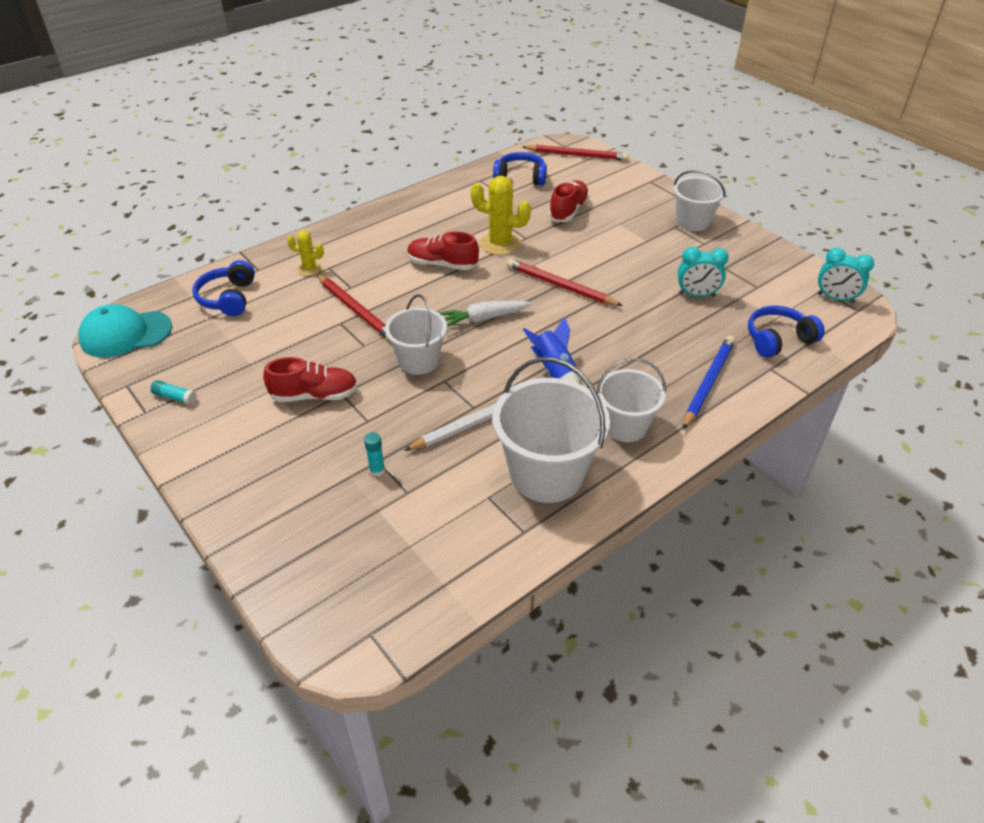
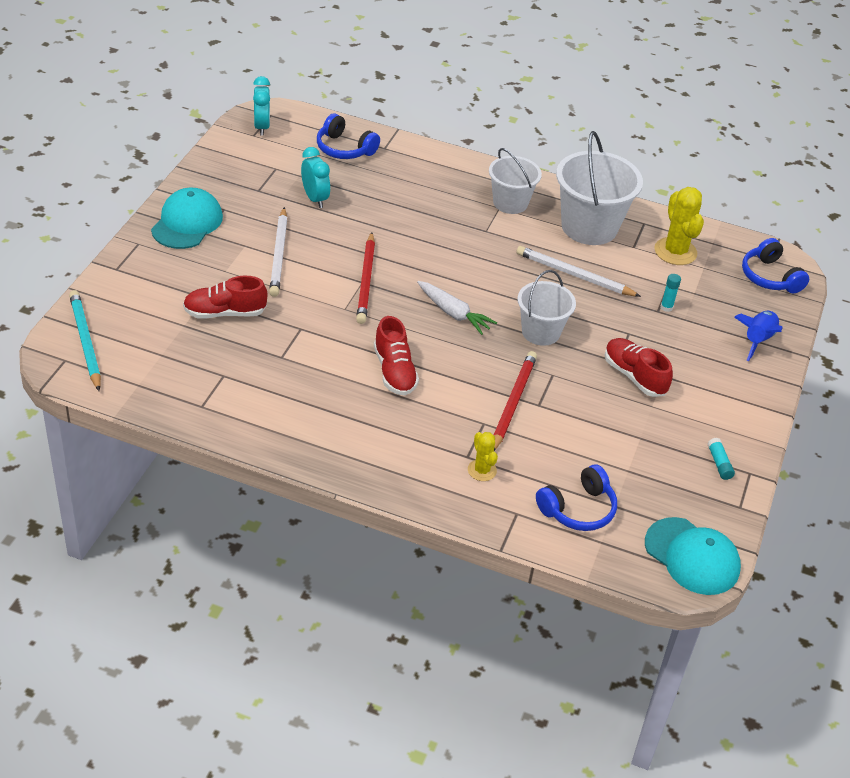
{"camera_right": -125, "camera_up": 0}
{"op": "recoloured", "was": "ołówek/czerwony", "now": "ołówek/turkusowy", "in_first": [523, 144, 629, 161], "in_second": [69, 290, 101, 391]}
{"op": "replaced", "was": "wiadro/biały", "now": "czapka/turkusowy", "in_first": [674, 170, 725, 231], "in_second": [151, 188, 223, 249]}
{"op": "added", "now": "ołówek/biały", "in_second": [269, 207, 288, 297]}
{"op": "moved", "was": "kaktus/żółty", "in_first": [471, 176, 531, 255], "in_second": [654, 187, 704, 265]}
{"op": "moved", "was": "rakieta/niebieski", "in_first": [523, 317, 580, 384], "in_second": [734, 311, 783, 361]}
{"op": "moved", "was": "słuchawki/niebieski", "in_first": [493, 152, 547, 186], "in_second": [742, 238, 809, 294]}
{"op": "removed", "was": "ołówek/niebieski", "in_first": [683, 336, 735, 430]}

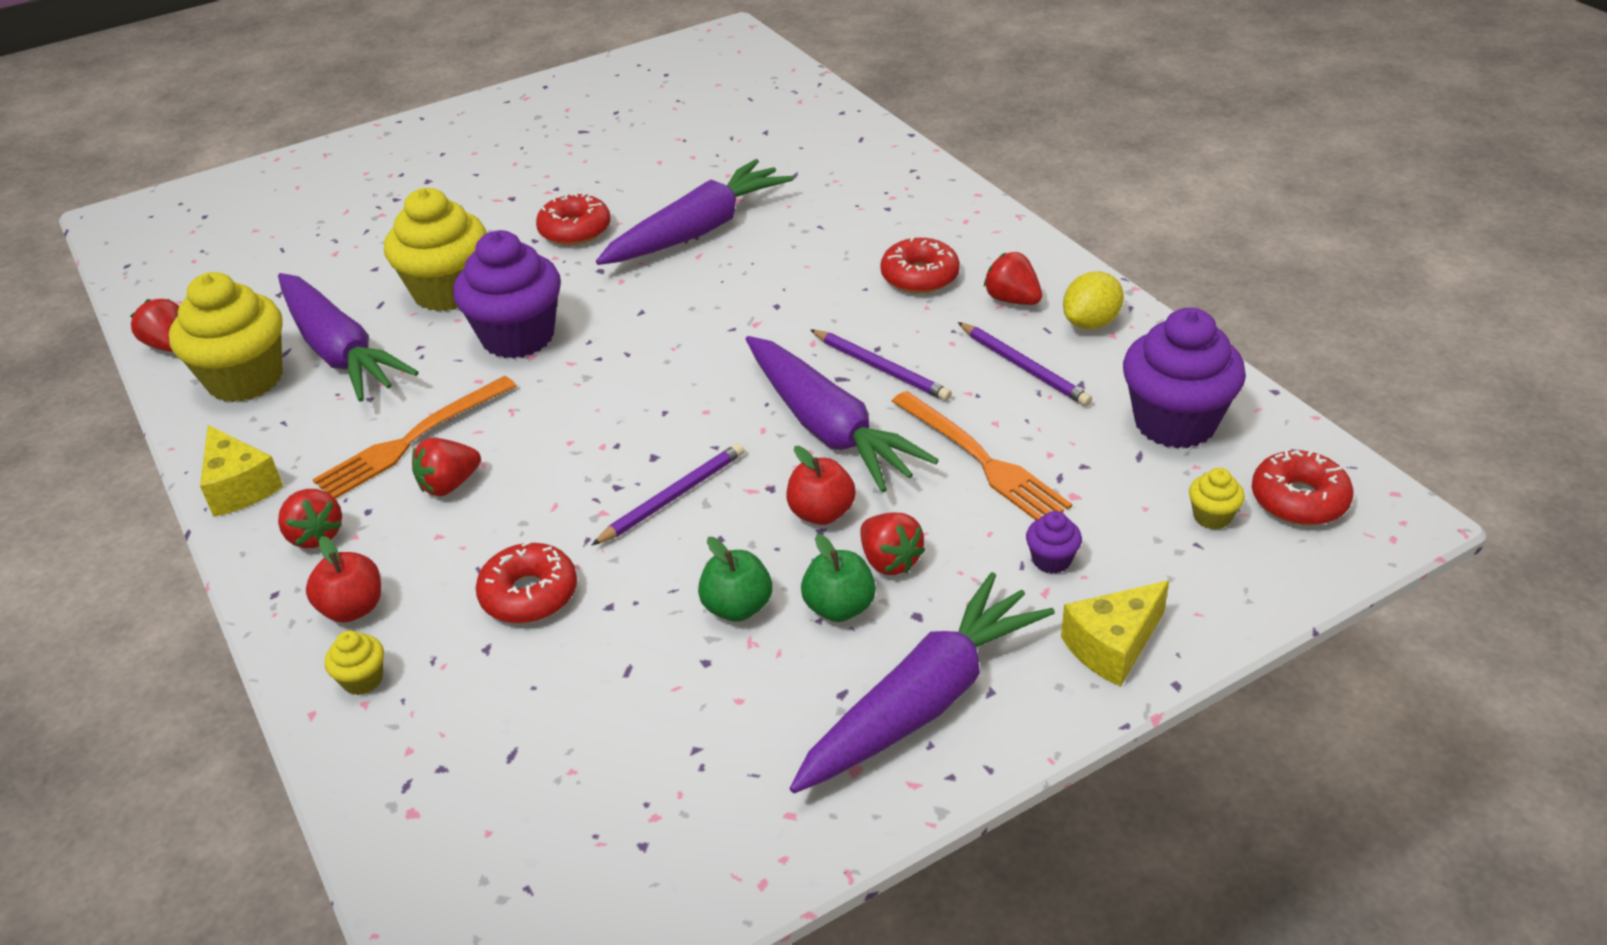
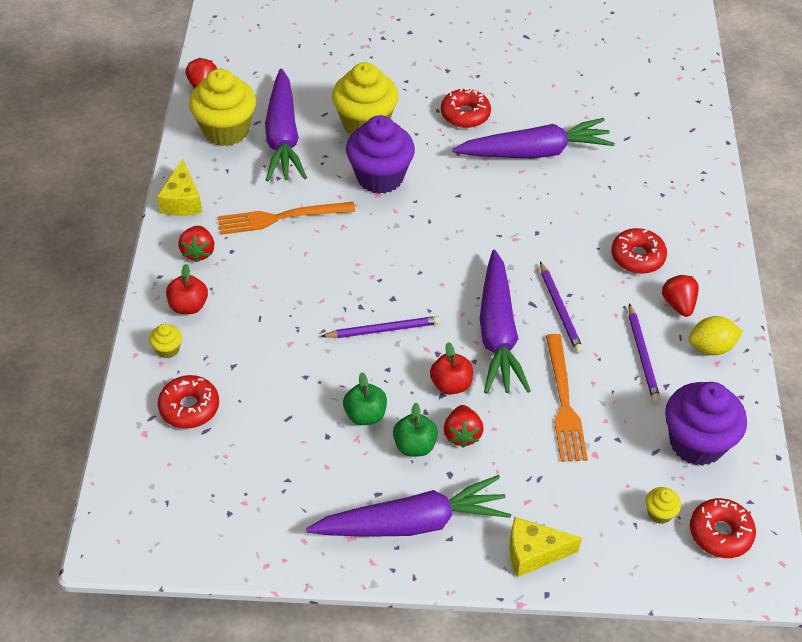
{"camera_right": 30, "camera_up": 10}
{"op": "moved", "was": "donut/czerwony", "in_first": [476, 541, 577, 623], "in_second": [158, 375, 219, 429]}
{"op": "removed", "was": "truskawka/czerwony", "in_first": [412, 438, 481, 496]}
{"op": "removed", "was": "muffinka/fioletowy", "in_first": [1026, 511, 1082, 574]}

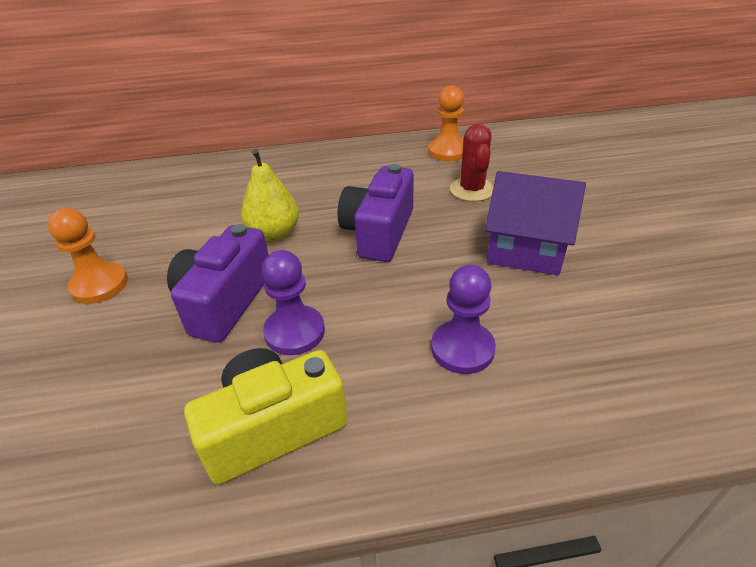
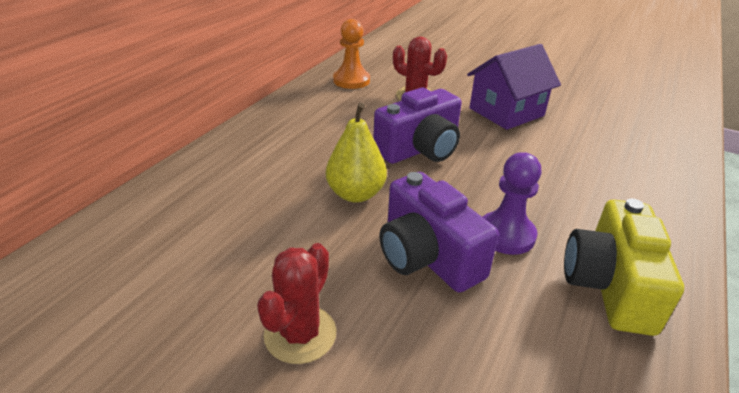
{"camera_right": -55, "camera_up": -5}
{"op": "replaced", "was": "pionek/pomarańczowy", "now": "kaktus/czerwony", "in_first": [48, 208, 128, 304], "in_second": [257, 243, 336, 364]}
{"op": "turned", "was": "aparat fotograficzny/fioletowy", "in_first": [337, 164, 414, 262], "in_second": [373, 88, 462, 164], "clockwise": -90}
{"op": "removed", "was": "pionek/fioletowy", "in_first": [431, 265, 496, 374]}

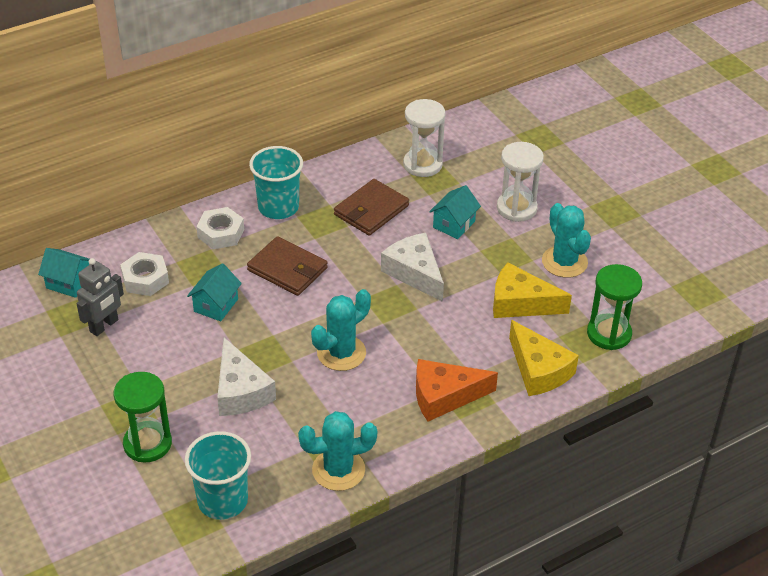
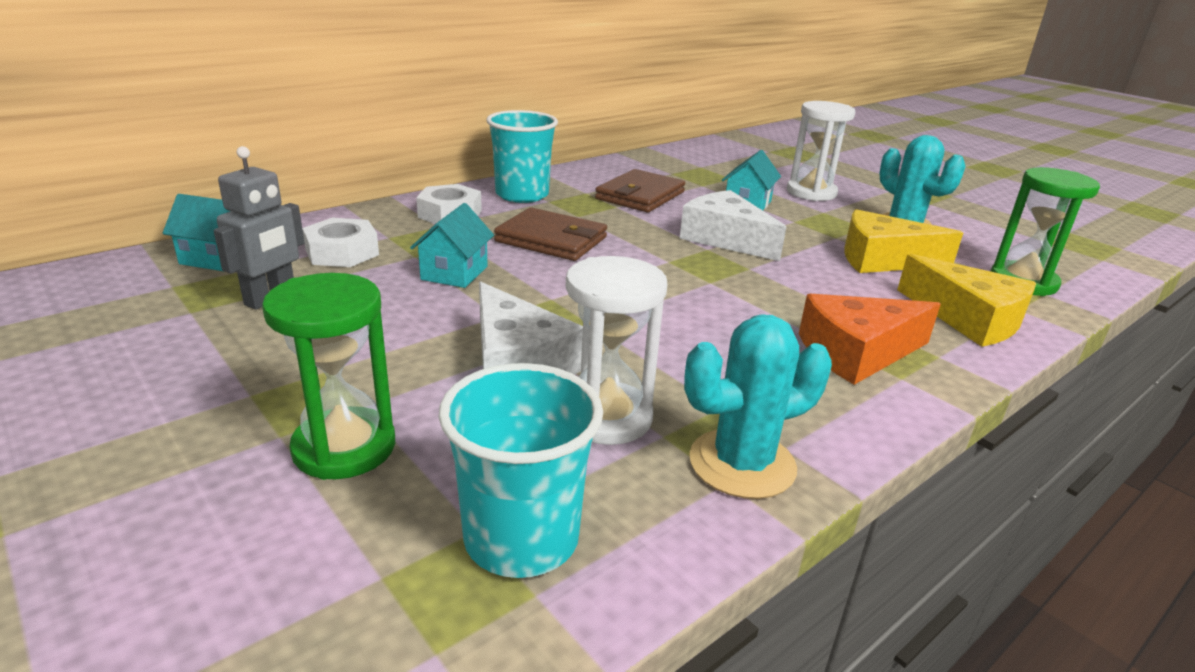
{"camera_right": -10, "camera_up": -15}
{"op": "moved", "was": "klepsydra/biały", "in_first": [403, 99, 446, 177], "in_second": [566, 256, 667, 445]}
{"op": "removed", "was": "kaktus/turkusowy", "in_first": [311, 289, 371, 371]}

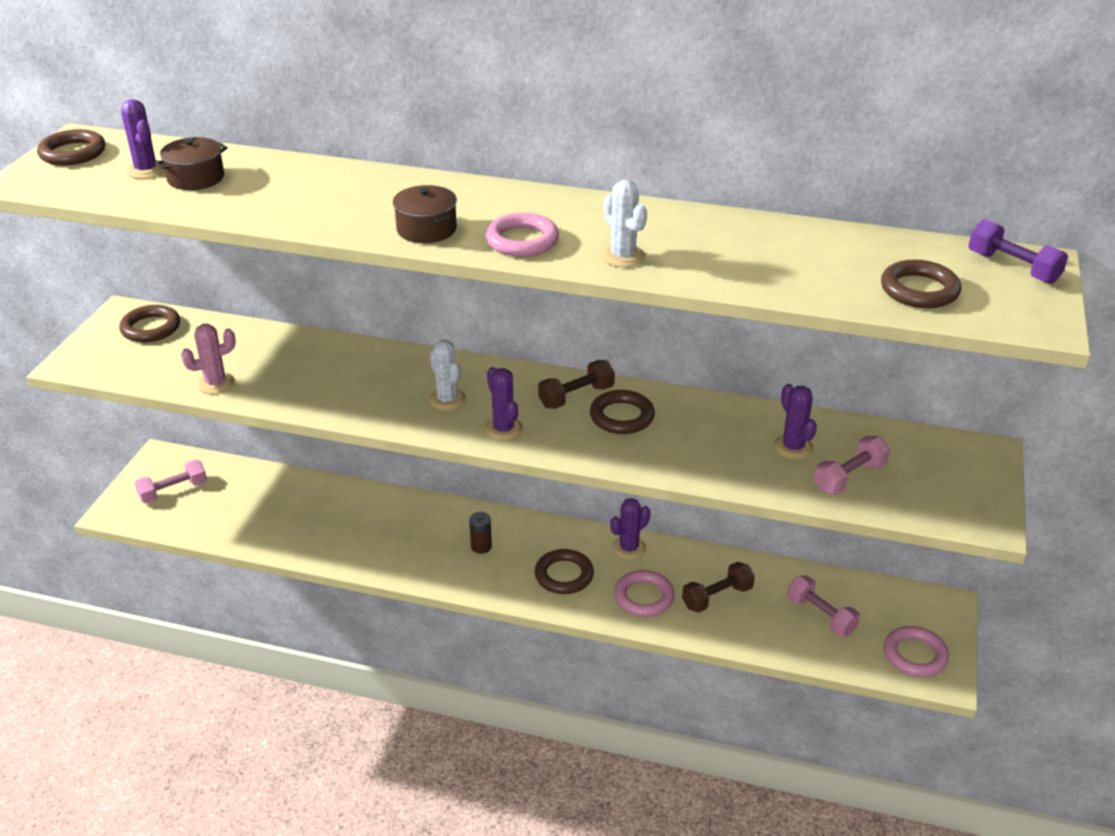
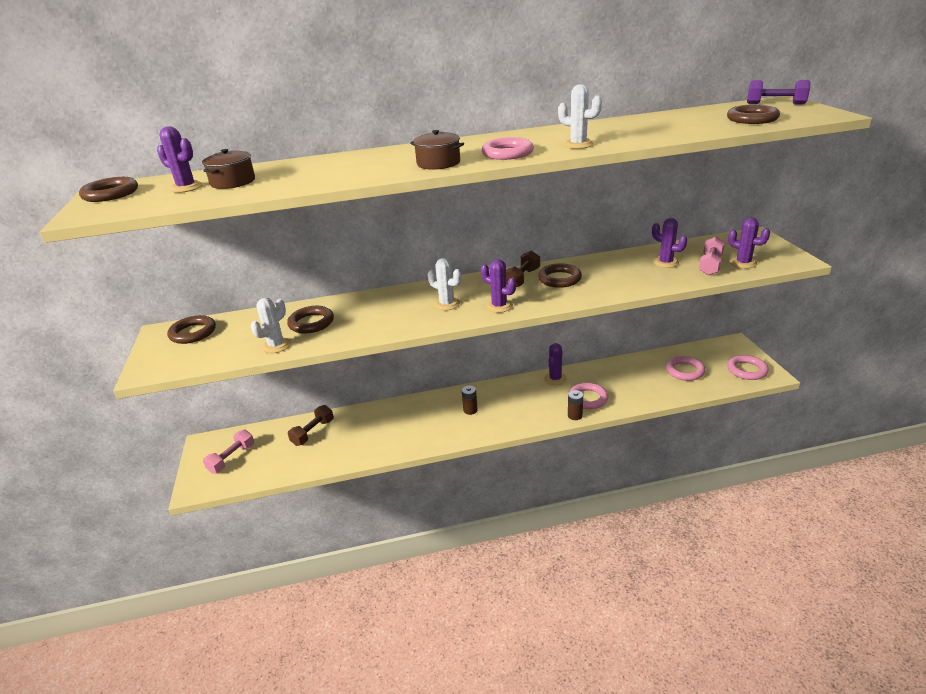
{"camera_right": -25, "camera_up": -5}
{"op": "recoloured", "was": "kaktus/różowy", "now": "kaktus/biały", "in_first": [181, 324, 236, 394], "in_second": [251, 298, 291, 353]}
{"op": "moved", "was": "pierścień/brązowy", "in_first": [535, 549, 594, 594], "in_second": [287, 306, 334, 334]}
{"op": "moved", "was": "hantel/brązowy", "in_first": [682, 562, 755, 613], "in_second": [288, 405, 334, 446]}
{"op": "added", "now": "bateria/brązowy", "in_second": [568, 390, 583, 420]}
{"op": "replaced", "was": "hantel/różowy", "now": "pierścień/różowy", "in_first": [787, 575, 860, 636], "in_second": [666, 356, 705, 381]}
{"op": "added", "now": "kaktus/fioletowy", "in_second": [728, 218, 770, 269]}

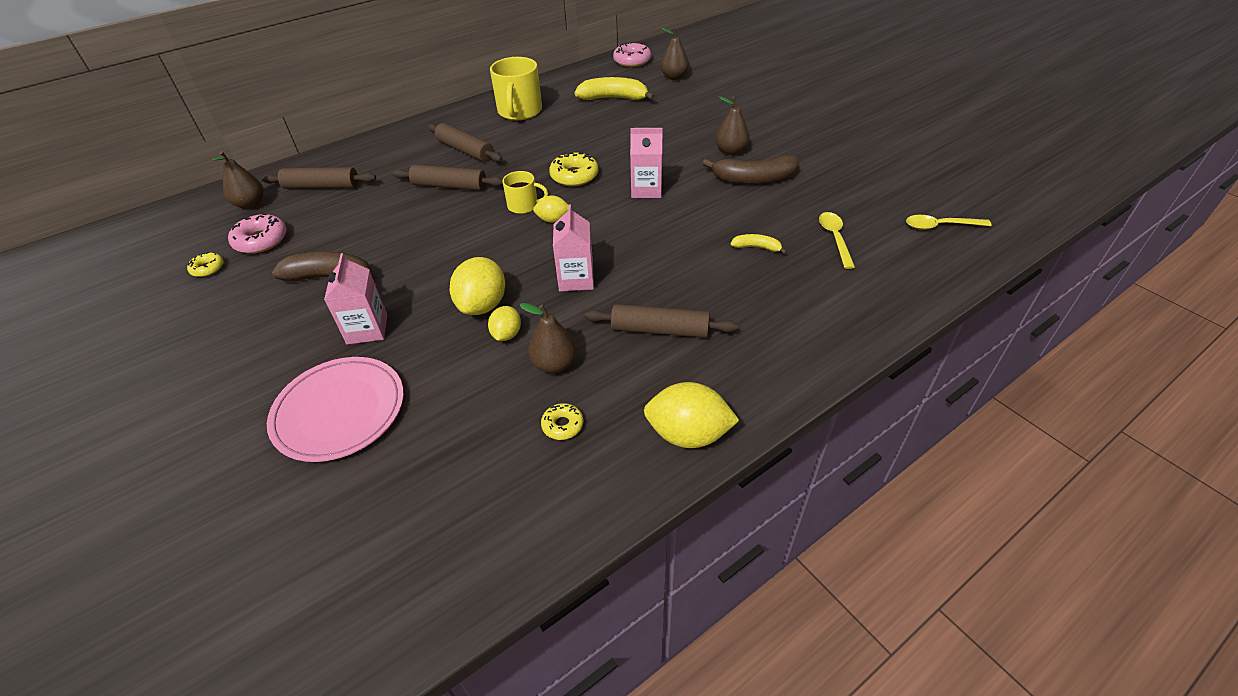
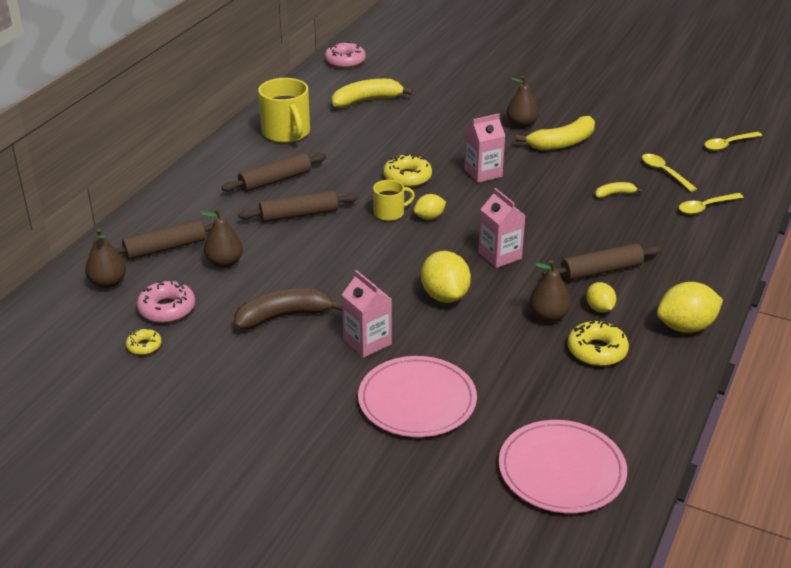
{"camera_right": -30, "camera_up": -10}
{"op": "moved", "was": "gruszka/brązowy", "in_first": [661, 28, 689, 80], "in_second": [200, 208, 243, 268]}
{"op": "turned", "was": "wałek do ciasta/brązowy", "in_first": [428, 123, 502, 162], "in_second": [221, 153, 326, 192], "clockwise": -45}
{"op": "added", "now": "talerz/różowy", "in_second": [499, 420, 627, 513]}
{"op": "recoloured", "was": "banan/brązowy", "now": "banan/żółty", "in_first": [702, 155, 799, 184], "in_second": [516, 116, 595, 150]}
{"op": "resized", "was": "donut/żółty", "in_first": [541, 403, 583, 440], "in_second": [567, 320, 629, 366], "ratio": 1.72}
{"op": "moved", "was": "cytryna/żółty", "in_first": [488, 306, 521, 341], "in_second": [586, 282, 616, 313]}
{"op": "added", "now": "łyżka/żółty", "in_second": [679, 193, 744, 214]}

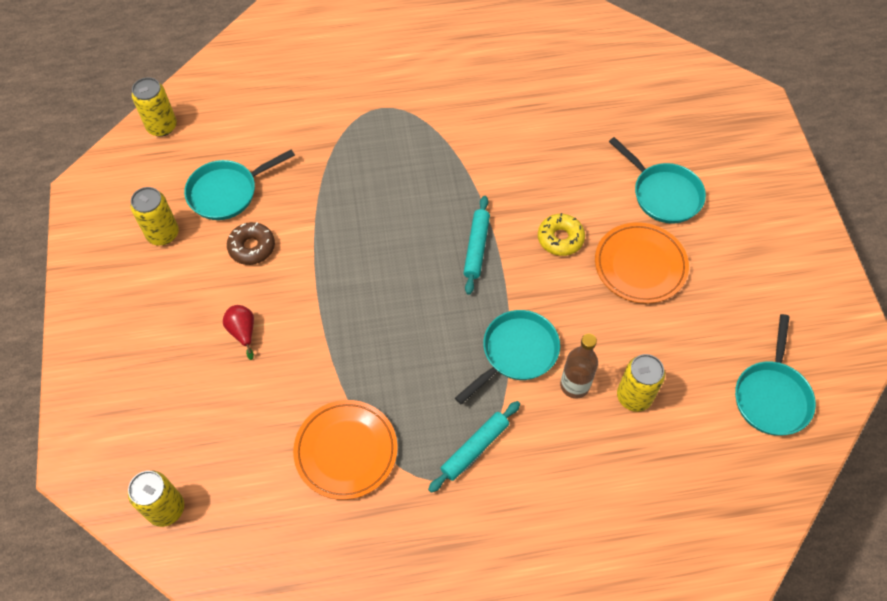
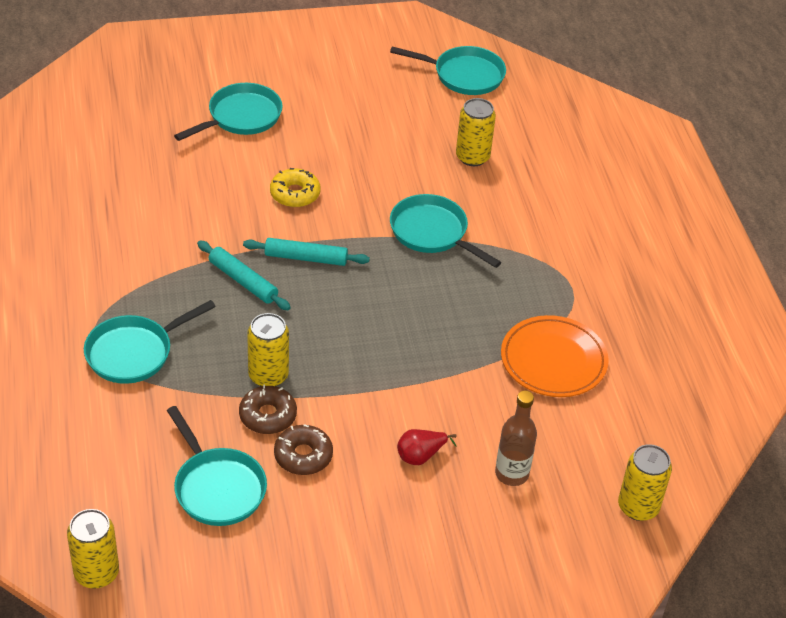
{"camera_right": -95, "camera_up": -15}
{"op": "added", "now": "patelnia/turkusowy", "in_second": [84, 300, 216, 384]}
{"op": "moved", "was": "wałek do ciasta/turkusowy", "in_first": [428, 401, 520, 493], "in_second": [197, 241, 291, 310]}
{"op": "added", "now": "donut/brązowy", "in_second": [239, 384, 297, 434]}
{"op": "moved", "was": "puszka/żółty", "in_first": [130, 187, 179, 246], "in_second": [247, 313, 289, 386]}
{"op": "moved", "was": "butelka/brązowy", "in_first": [560, 334, 598, 399], "in_second": [495, 391, 537, 486]}
{"op": "removed", "was": "talerz/pomarańczowy", "in_first": [595, 222, 689, 304]}

